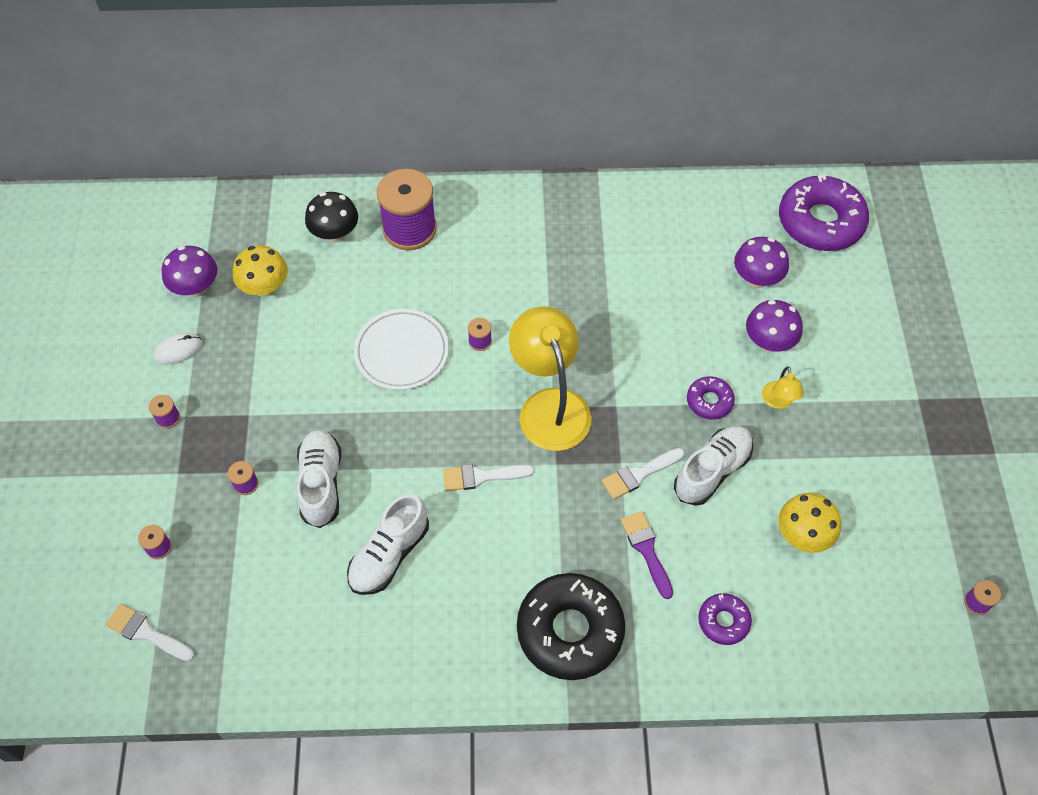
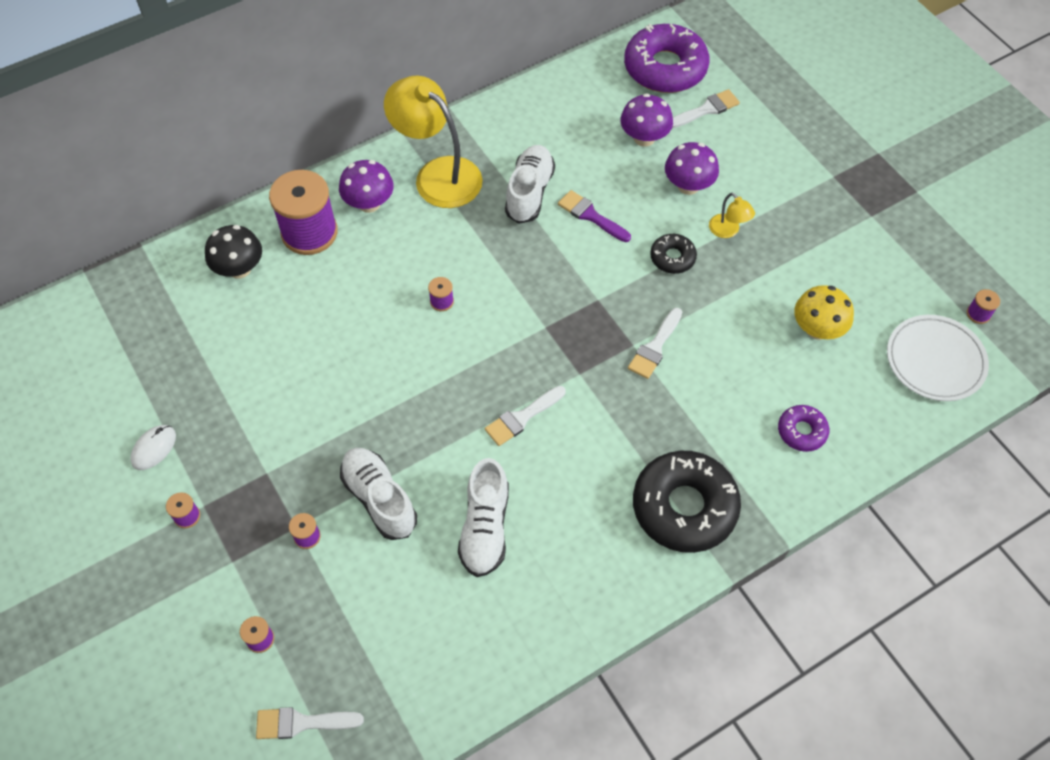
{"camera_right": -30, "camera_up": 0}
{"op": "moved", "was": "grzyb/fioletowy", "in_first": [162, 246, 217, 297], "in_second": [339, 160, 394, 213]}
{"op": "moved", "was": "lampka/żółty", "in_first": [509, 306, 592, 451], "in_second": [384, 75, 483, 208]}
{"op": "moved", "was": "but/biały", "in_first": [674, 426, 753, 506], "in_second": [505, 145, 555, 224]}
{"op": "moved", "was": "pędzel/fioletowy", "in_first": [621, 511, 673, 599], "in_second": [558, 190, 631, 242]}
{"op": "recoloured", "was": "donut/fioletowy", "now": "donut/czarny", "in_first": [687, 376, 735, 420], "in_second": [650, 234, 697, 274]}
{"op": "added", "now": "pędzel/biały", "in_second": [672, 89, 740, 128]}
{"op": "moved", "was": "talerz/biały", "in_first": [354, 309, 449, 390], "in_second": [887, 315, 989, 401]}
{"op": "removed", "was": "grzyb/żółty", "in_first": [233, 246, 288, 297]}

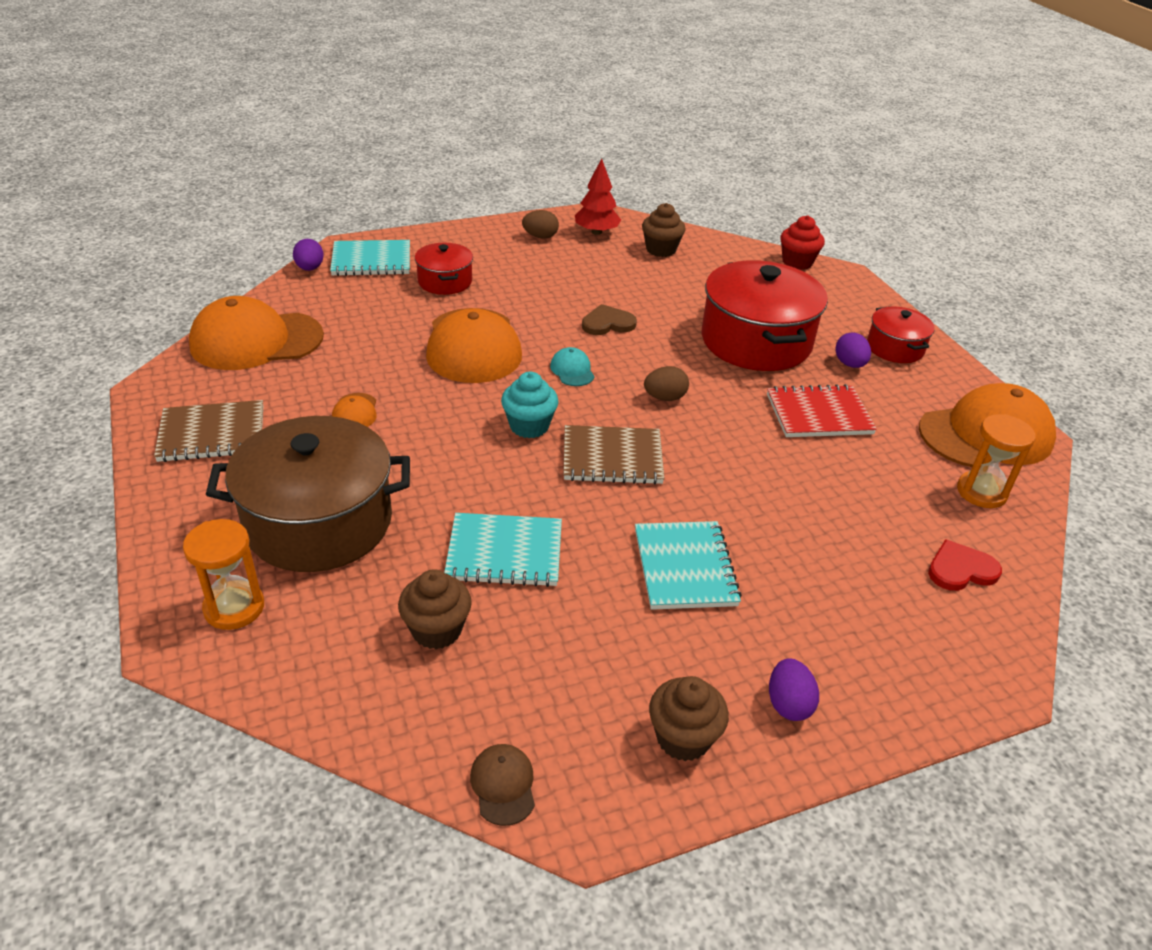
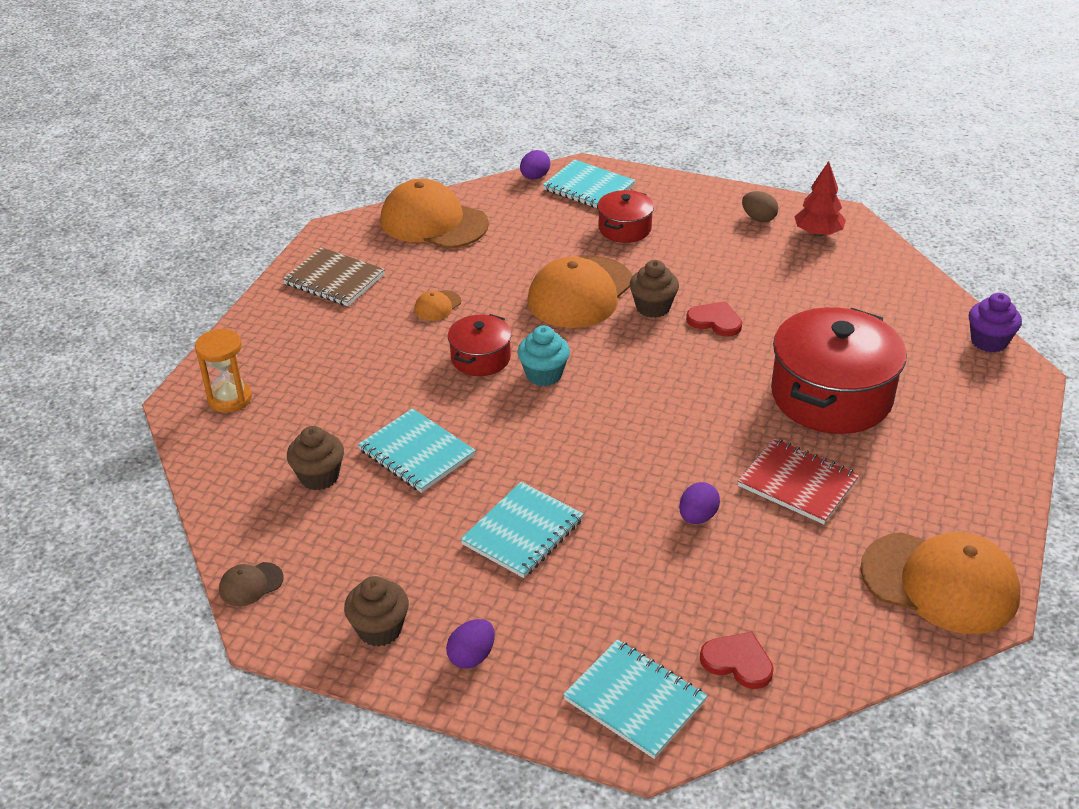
{"camera_right": 45, "camera_up": 0}
{"op": "turned", "was": "czapka/brązowy", "in_first": [470, 744, 535, 826], "in_second": [219, 562, 283, 606], "clockwise": -150}
{"op": "moved", "was": "garnek/czerwony", "in_first": [867, 306, 935, 363], "in_second": [448, 314, 512, 376]}
{"op": "added", "now": "zeszyt/turkusowy", "in_second": [563, 639, 708, 759]}
{"op": "moved", "was": "muffinka/brązowy", "in_first": [642, 203, 685, 257], "in_second": [630, 260, 679, 318]}
{"op": "moved", "was": "jajko/fioletowy", "in_first": [835, 333, 871, 368], "in_second": [679, 482, 720, 524]}
{"op": "recoloured", "was": "serce/brązowy", "now": "serce/czerwony", "in_first": [582, 304, 637, 335], "in_second": [686, 301, 742, 337]}
{"op": "recoloured", "was": "muffinka/czerwony", "now": "muffinka/fioletowy", "in_first": [780, 216, 825, 270], "in_second": [969, 293, 1022, 353]}
{"op": "removed", "was": "garnek/brązowy", "in_first": [206, 416, 410, 572]}
{"op": "removed", "was": "czapka/turkusowy", "in_first": [550, 347, 595, 386]}
{"op": "removed", "was": "zeszyt/brązowy", "in_first": [563, 425, 665, 484]}
{"op": "removed", "was": "jajko/brązowy", "in_first": [644, 366, 689, 401]}
{"op": "removed", "was": "klepsydra/pomarańczowy", "in_first": [957, 414, 1036, 508]}

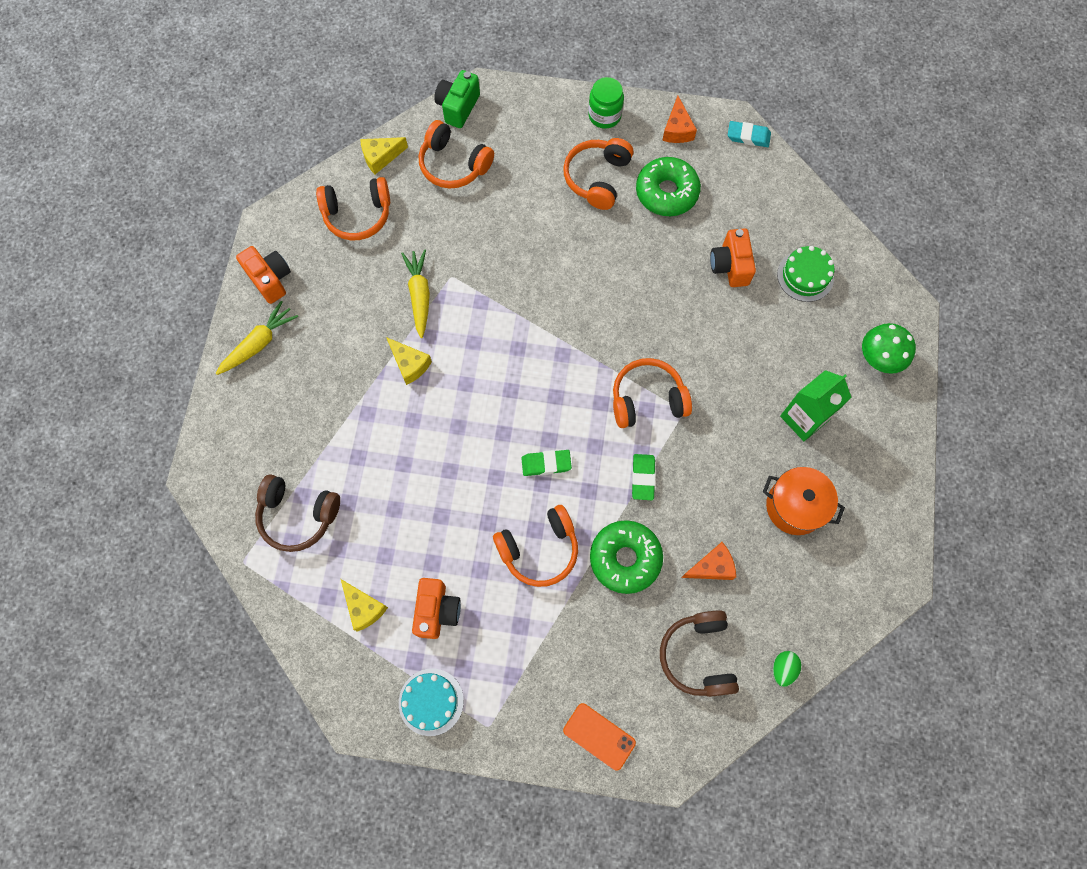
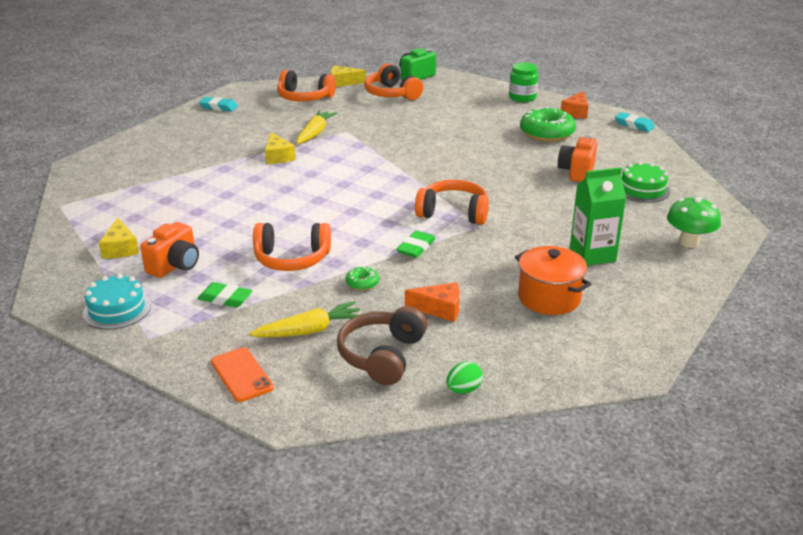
{"camera_right": 25, "camera_up": -40}
{"op": "moved", "was": "gumka do mazania/zielony", "in_first": [521, 450, 572, 476], "in_second": [198, 282, 253, 308]}
{"op": "replaced", "was": "aparat fotograficzny/pomarańczowy", "now": "gumka do mazania/turkusowy", "in_first": [236, 246, 291, 304], "in_second": [199, 97, 238, 112]}
{"op": "moved", "was": "marchewka/żółty", "in_first": [216, 301, 298, 375], "in_second": [249, 301, 360, 337]}
{"op": "resized", "was": "donut/zielony", "in_first": [590, 520, 663, 594], "in_second": [346, 267, 379, 291], "ratio": 0.46}
{"op": "removed", "was": "słuchawki/brązowy", "in_first": [255, 474, 340, 552]}
{"op": "removed", "was": "słuchawki/pomarańczowy", "in_first": [563, 138, 633, 210]}

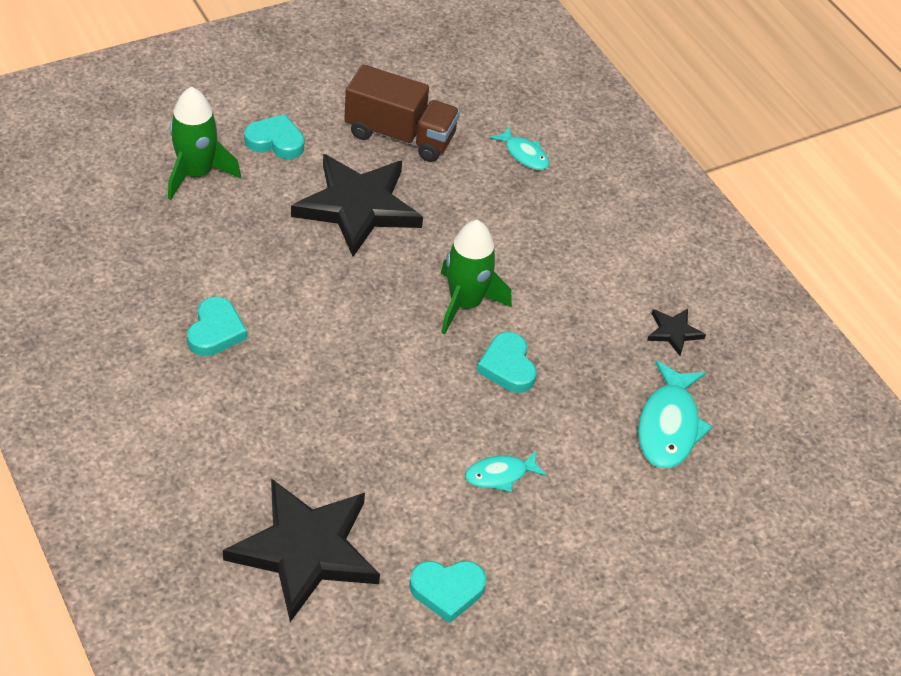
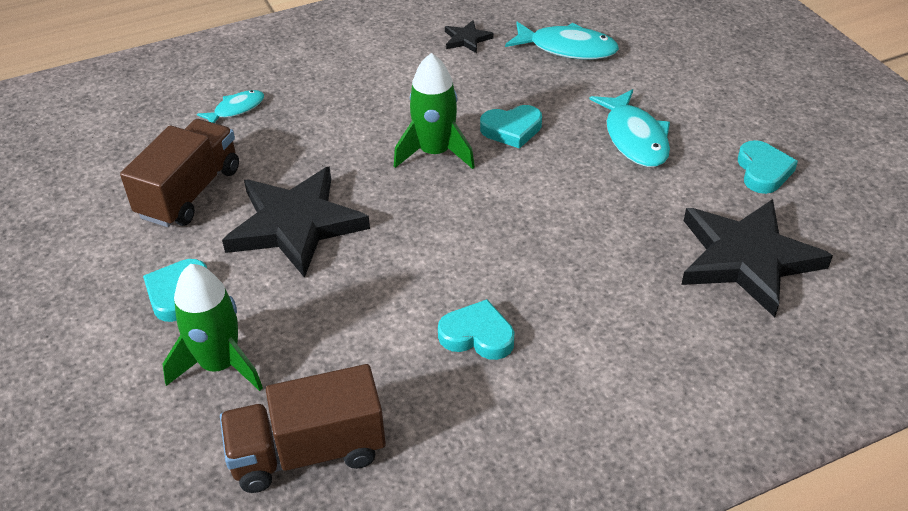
{"camera_right": -80, "camera_up": -5}
{"op": "added", "now": "ciężarówka/brązowy", "in_second": [220, 364, 386, 493]}
{"op": "resized", "was": "ryba/turkusowy", "in_first": [465, 450, 547, 492], "in_second": [589, 89, 670, 167], "ratio": 1.71}

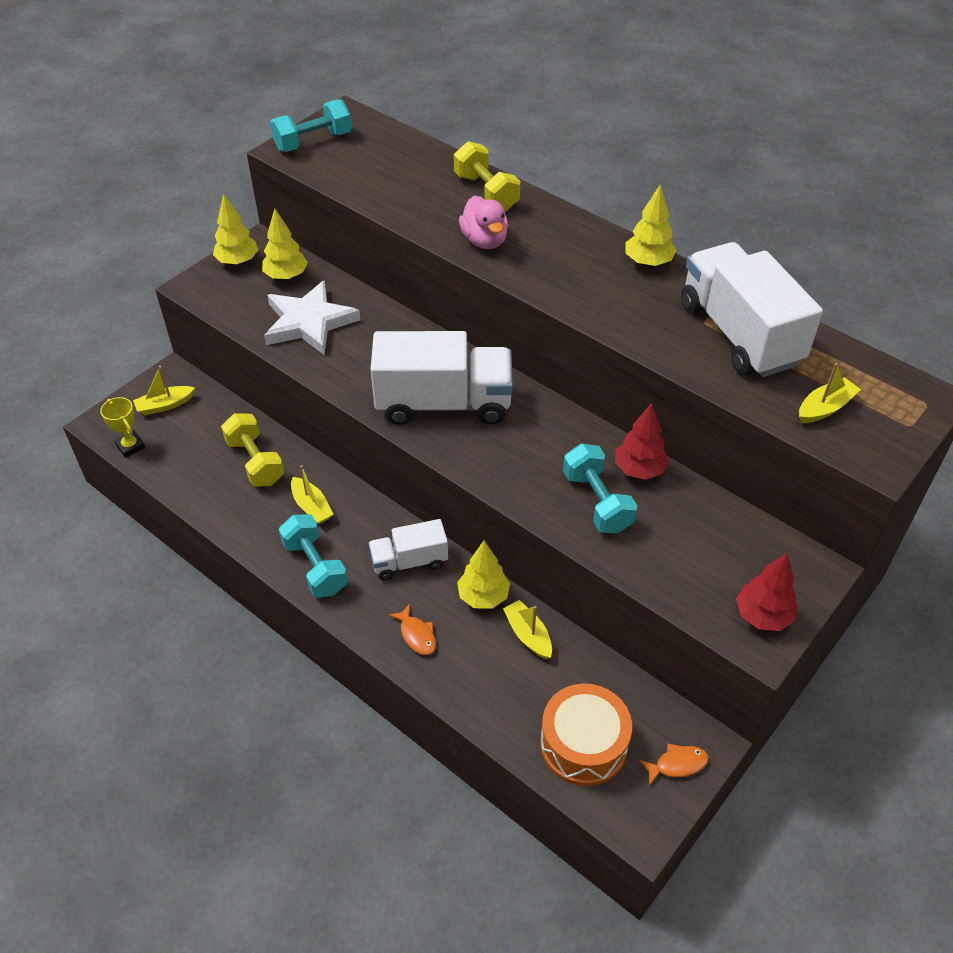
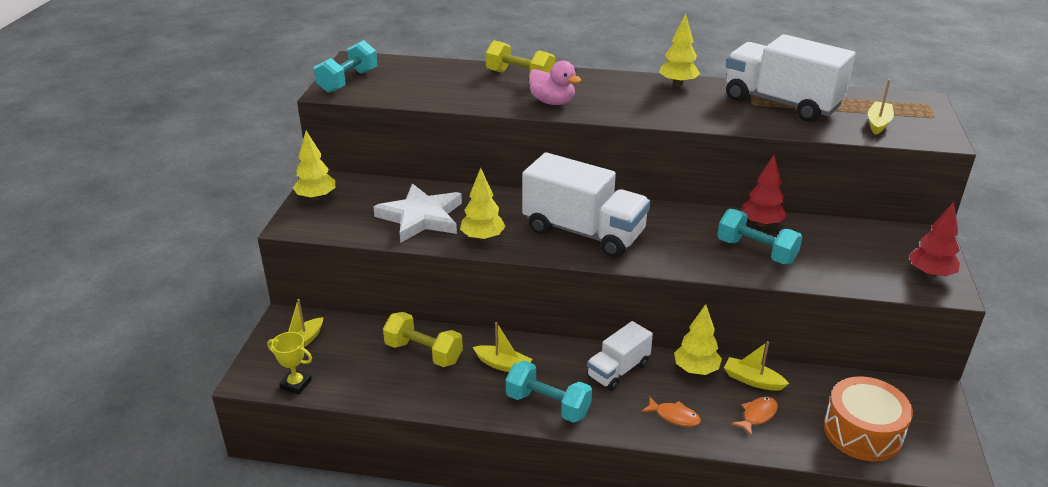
{"camera_right": -30, "camera_up": -15}
{"op": "moved", "was": "drzewko/żółty", "in_first": [262, 209, 308, 280], "in_second": [460, 168, 506, 241]}
{"op": "turned", "was": "ciężarówka/biały", "in_first": [371, 331, 513, 425], "in_second": [522, 152, 650, 258], "clockwise": 60}
{"op": "moved", "was": "ryba/pomarańczowy", "in_first": [639, 744, 709, 786], "in_second": [732, 397, 778, 436]}

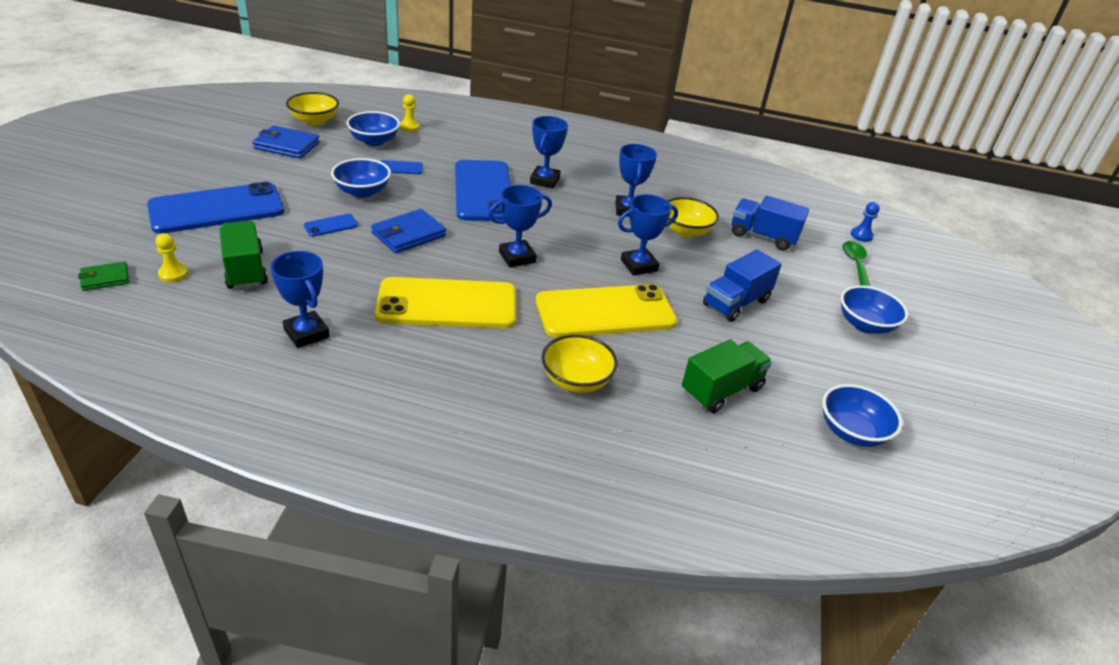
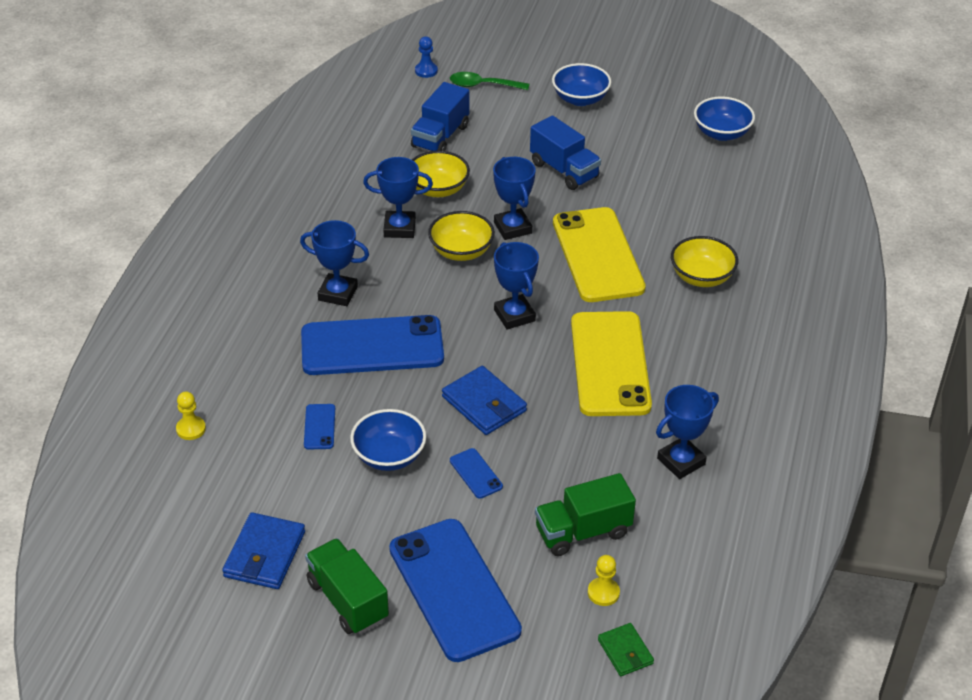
{"camera_right": -85, "camera_up": 5}
{"op": "moved", "was": "ciężarówka/zielony", "in_first": [682, 339, 772, 413], "in_second": [305, 538, 389, 634]}
{"op": "moved", "was": "miska/żółty", "in_first": [286, 92, 339, 126], "in_second": [428, 211, 495, 261]}
{"op": "removed", "was": "miska/niebieski", "in_first": [346, 111, 400, 146]}

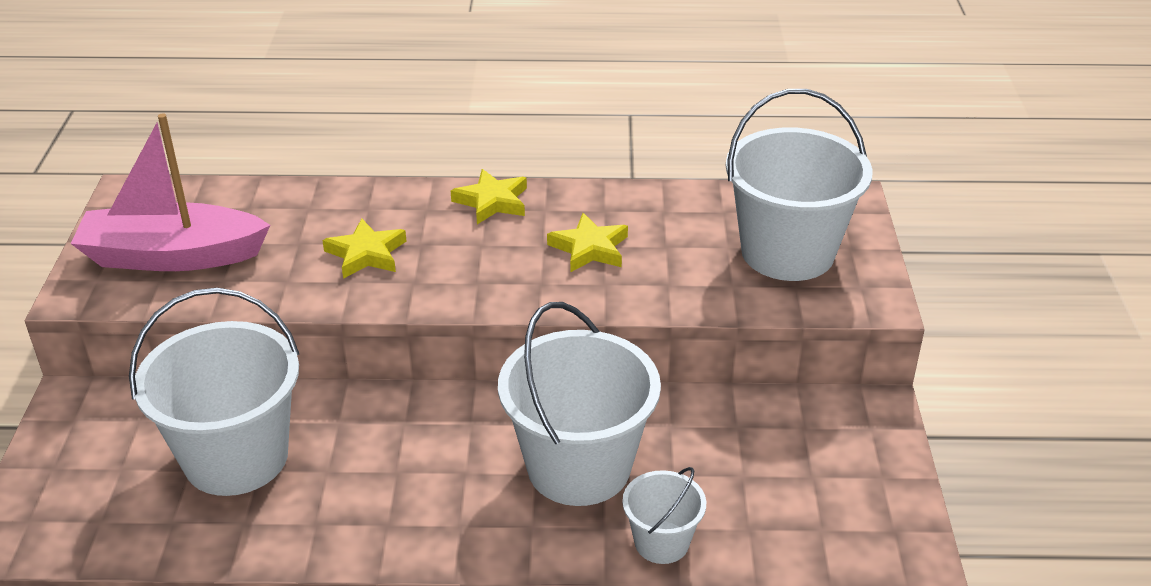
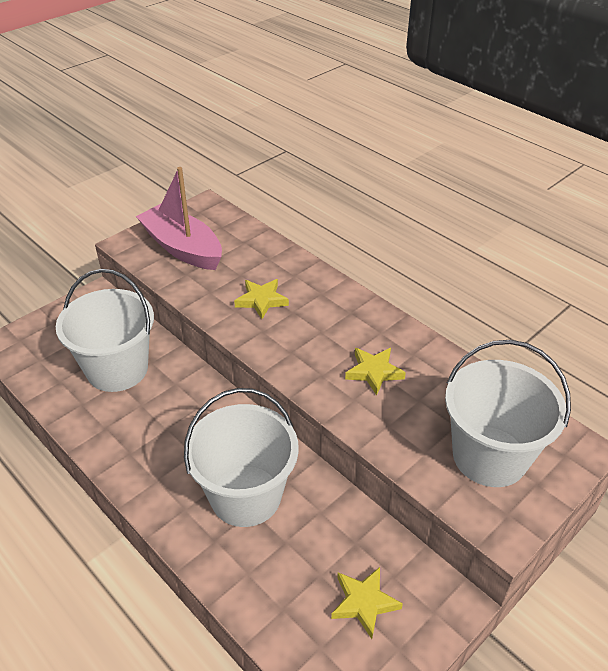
{"camera_right": 45, "camera_up": 5}
{"op": "moved", "was": "gwiazda/żółty", "in_first": [451, 169, 527, 224], "in_second": [331, 567, 403, 639]}
{"op": "removed", "was": "wiadro/biały", "in_first": [622, 467, 706, 564]}

